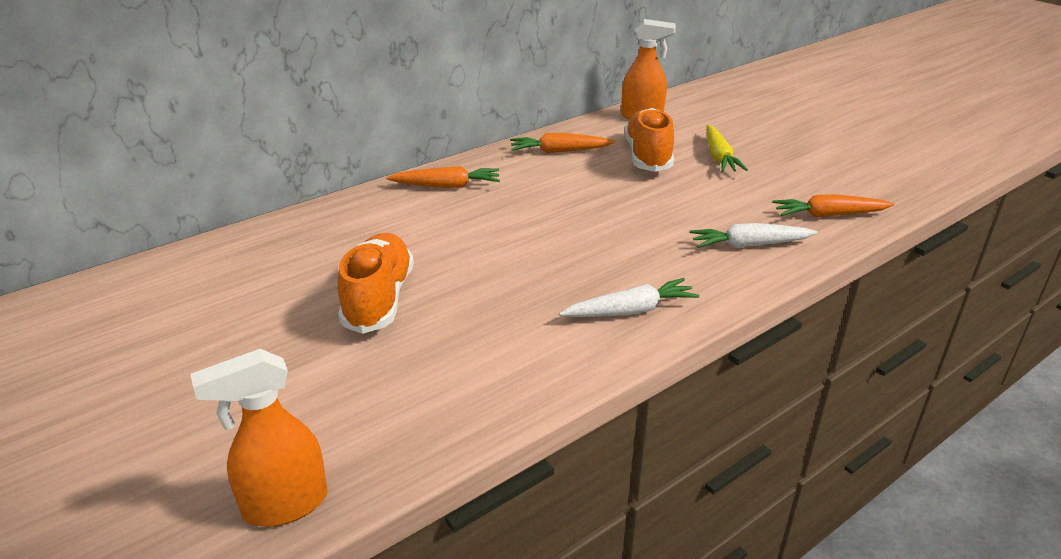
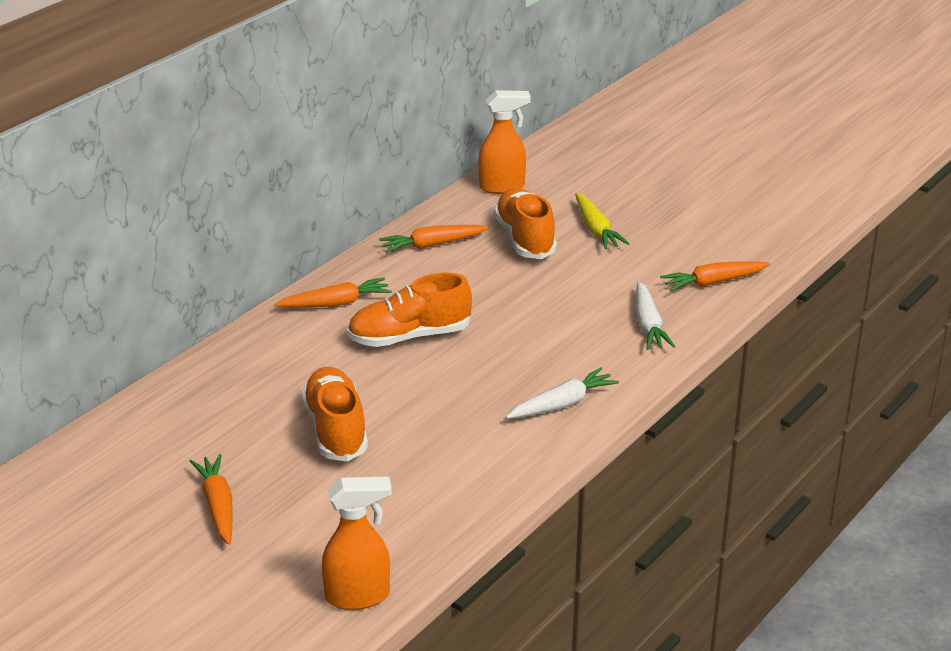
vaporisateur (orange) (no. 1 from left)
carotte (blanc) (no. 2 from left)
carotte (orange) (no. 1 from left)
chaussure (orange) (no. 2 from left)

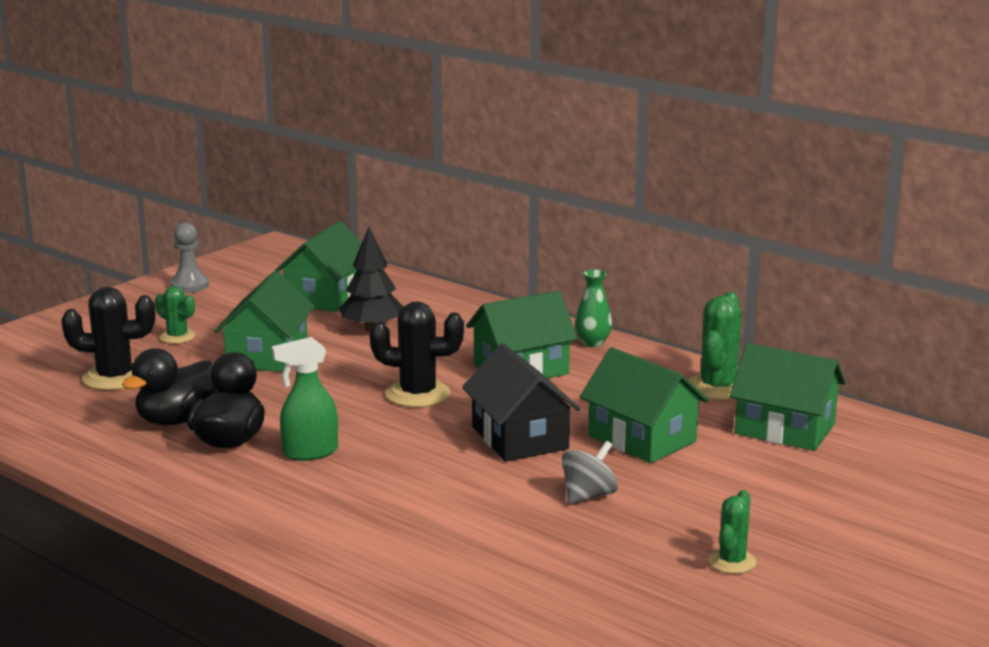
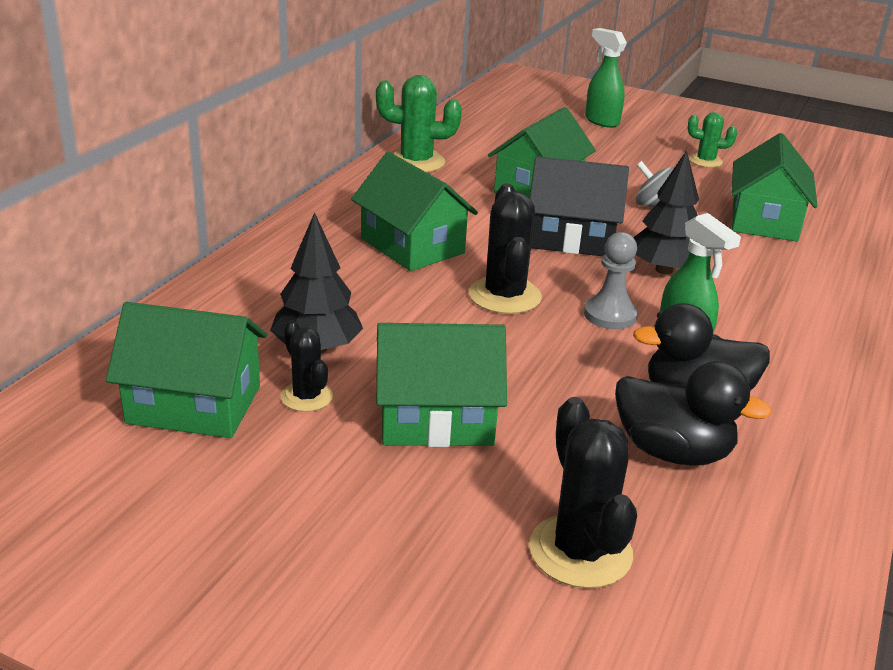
cactus (vert) (no. 1 from left in the first image)
pion (gris)
maison (noir)
vase (vert)
maison (vert) (no. 5 from left)
cactus (noir) (no. 1 from left)
vaporisateur (vert) (no. 1 from left)
arbre (noir) (no. 2 from left)

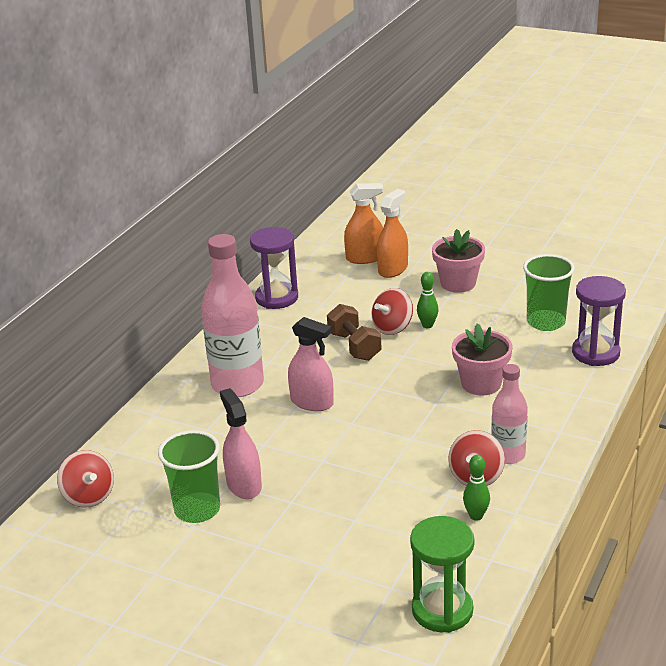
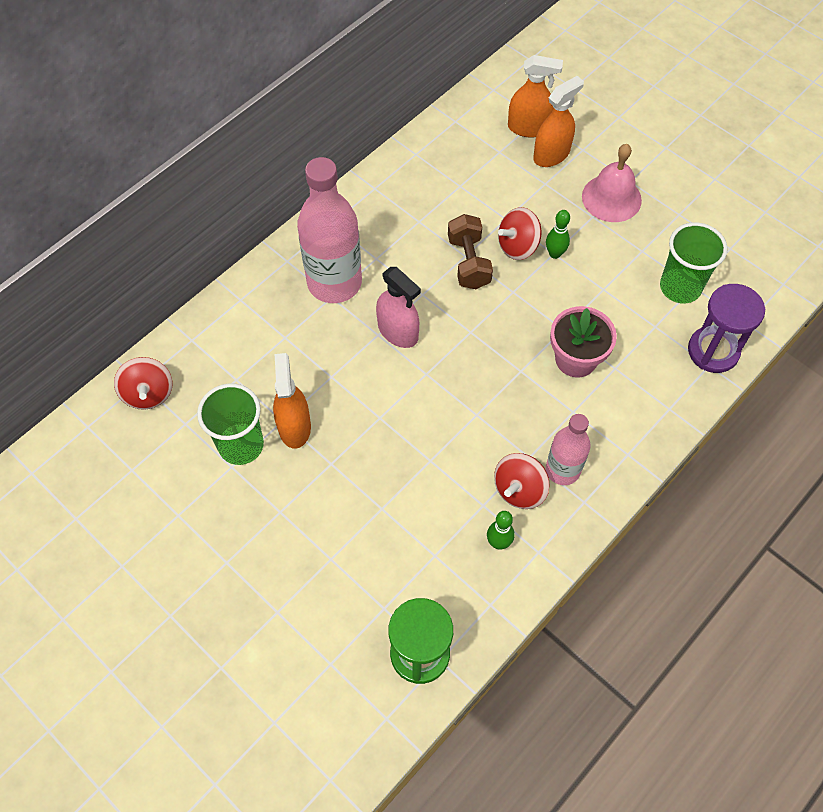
vaporisateur (orange) (no. 1 from left)
sablier (violet) (no. 1 from left in the first image)
cloche (rose)

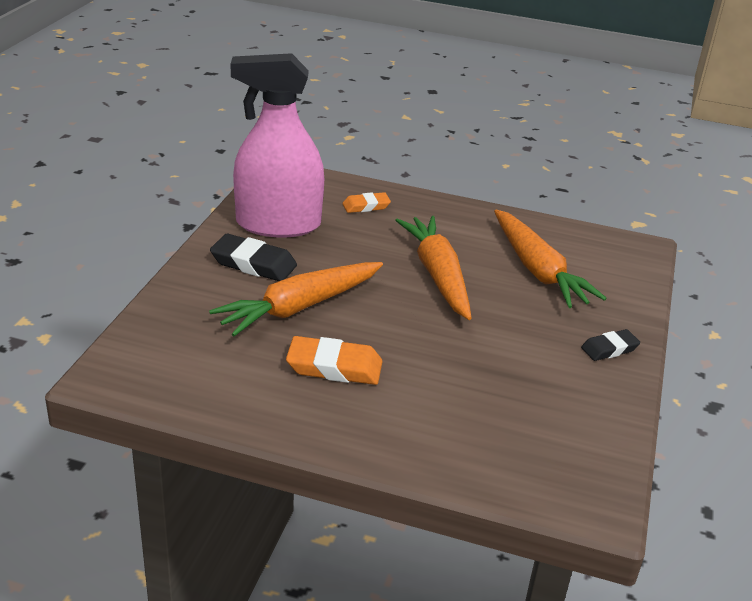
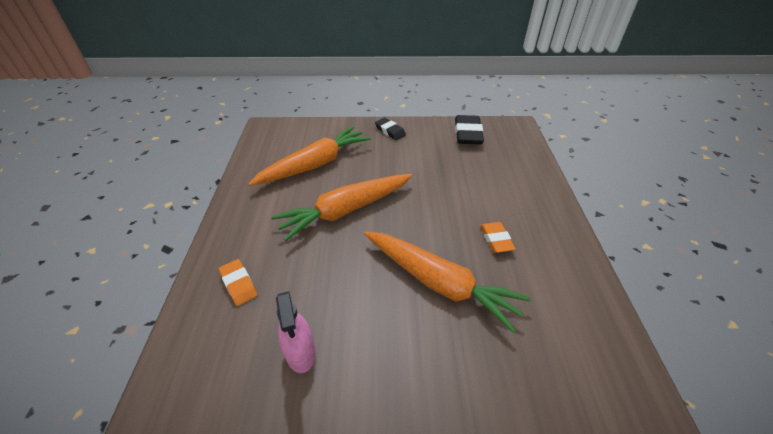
gomme (noir) (no. 2 from left)
vaporisateur (rose)
gomme (orange) (no. 2 from left)

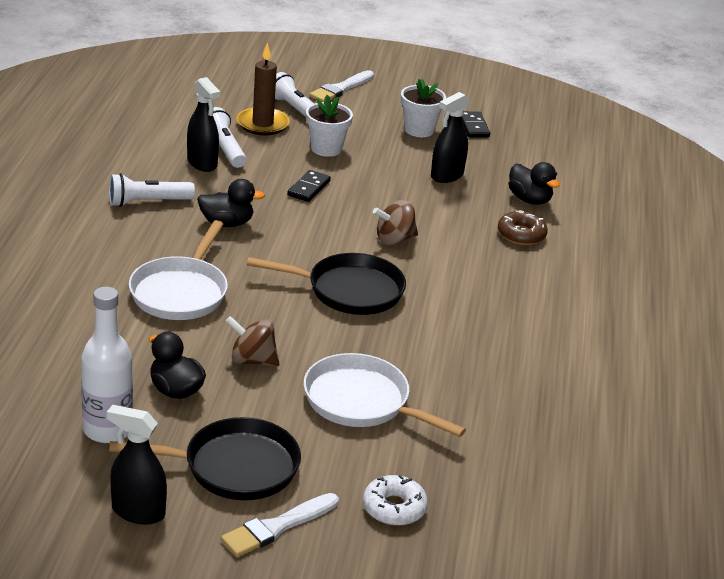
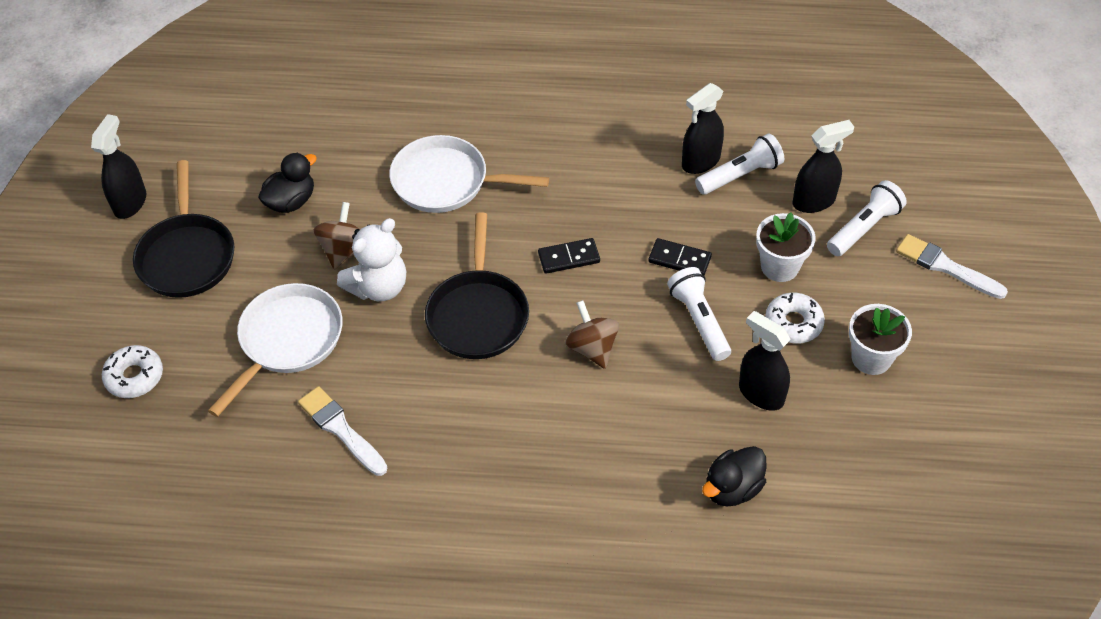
bouteille (blanc)
lampe de poche (blanc) (no. 1 from left)
canard (noir) (no. 2 from left in the first image)
pinceau (blanc) (no. 1 from left)
vaporisateur (noir) (no. 4 from left)
domino (noir) (no. 1 from left)
beignet (marron)
ours en peluche (blanc)
beignet (blanc) (no. 2 from left)

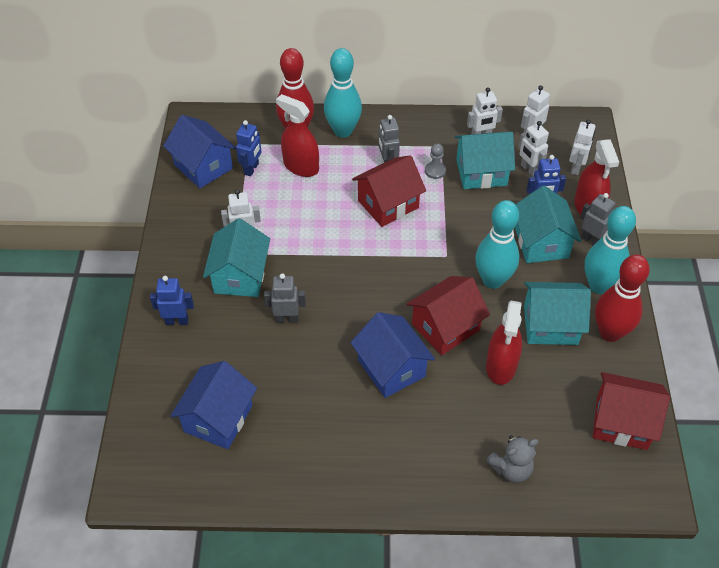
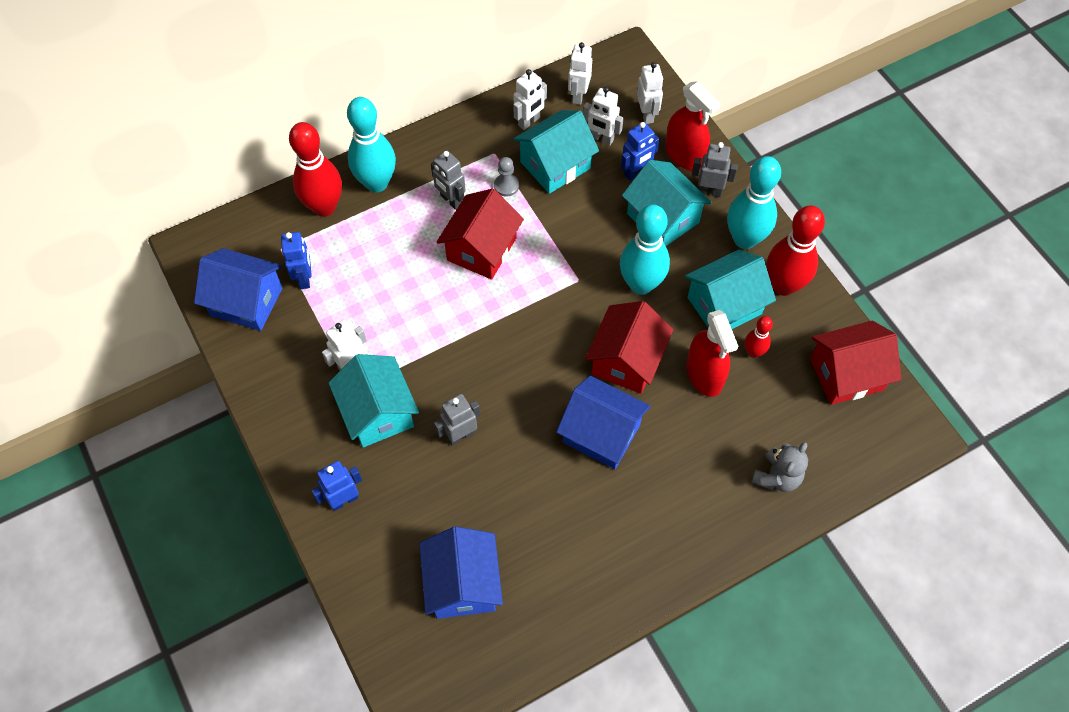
vaporisateur (rouge) (no. 1 from left in the first image)
quille (rouge) (no. 2 from left)

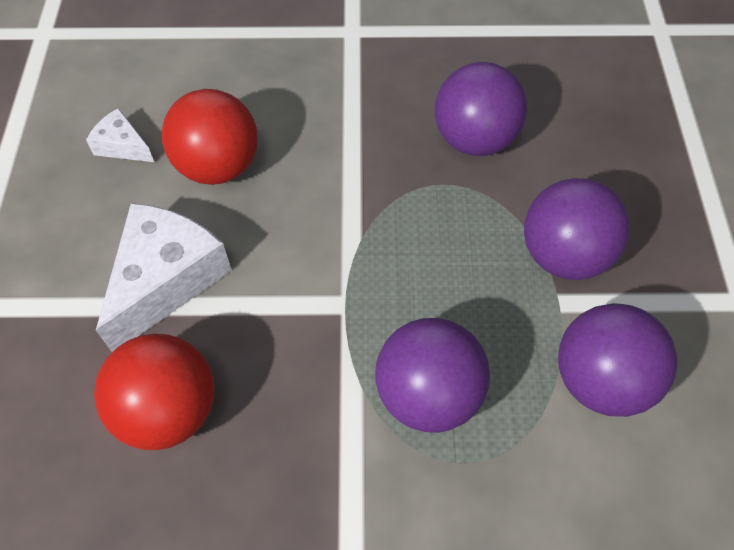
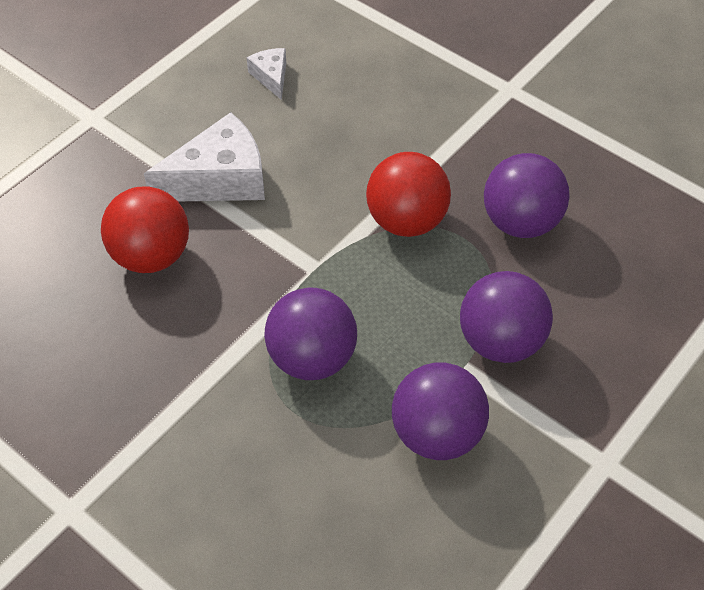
balle (rouge) (no. 2 from left)

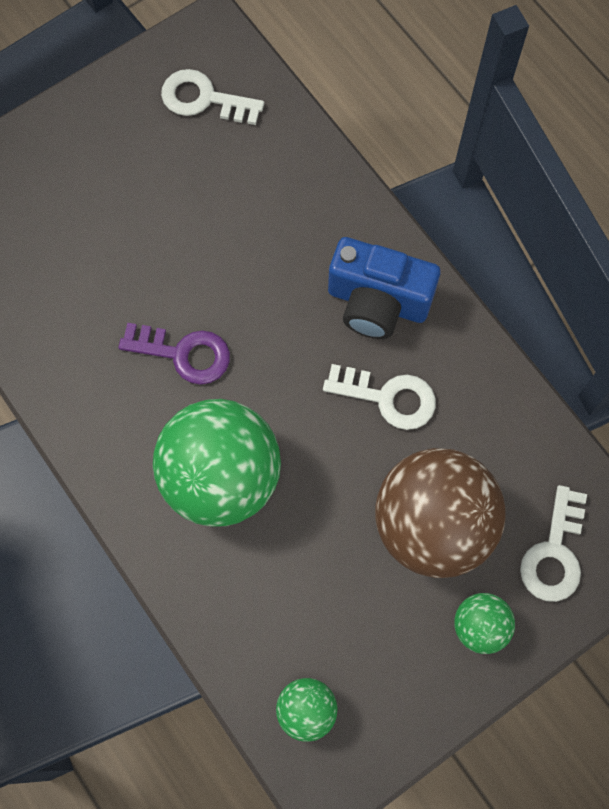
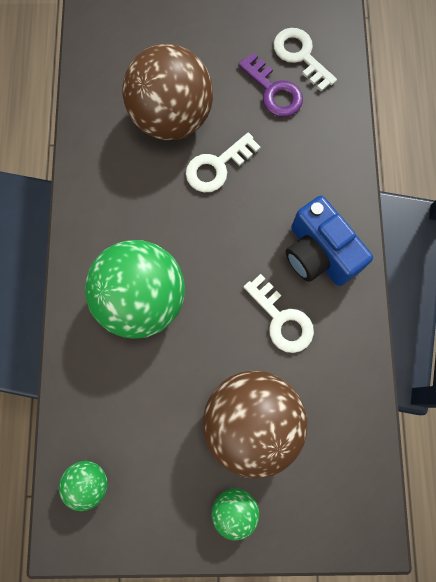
clé (violet)
clé (blanc) (no. 1 from left)
balle (marron) (no. 1 from left)

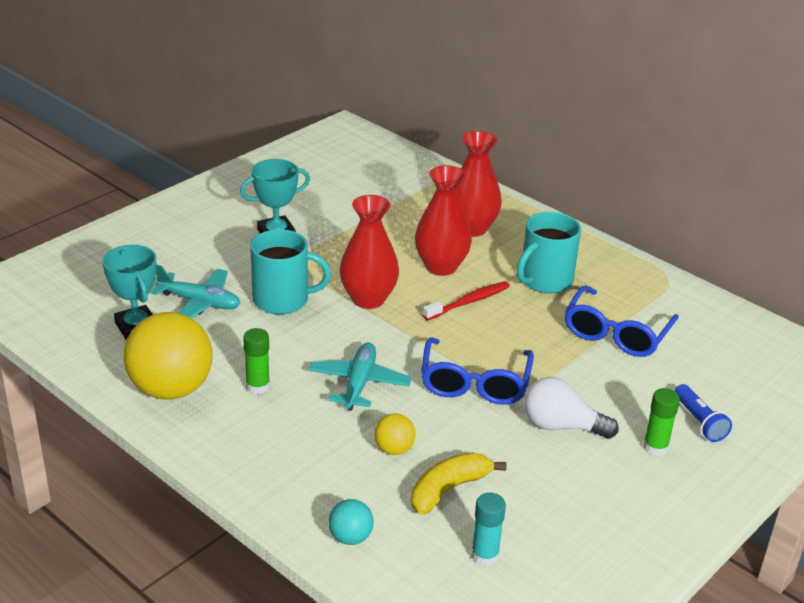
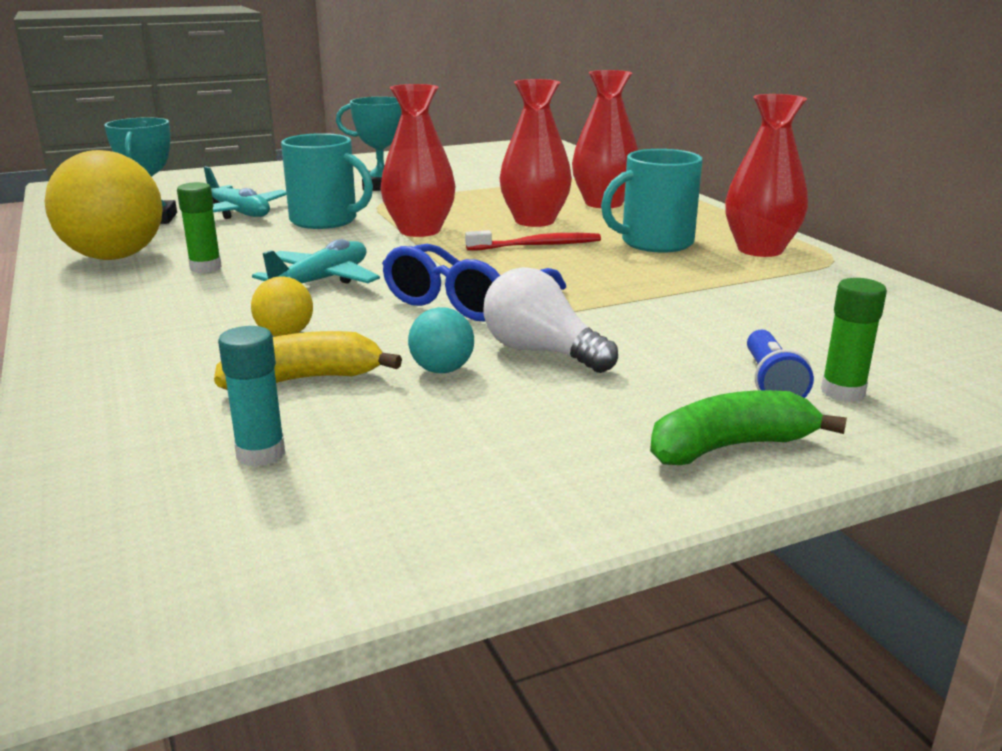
balle (turquoise)
lunettes (bleu) (no. 2 from left in the first image)
bâton de colle (vert) (no. 2 from left)
banane (vert)
vase (rouge) (no. 4 from left)

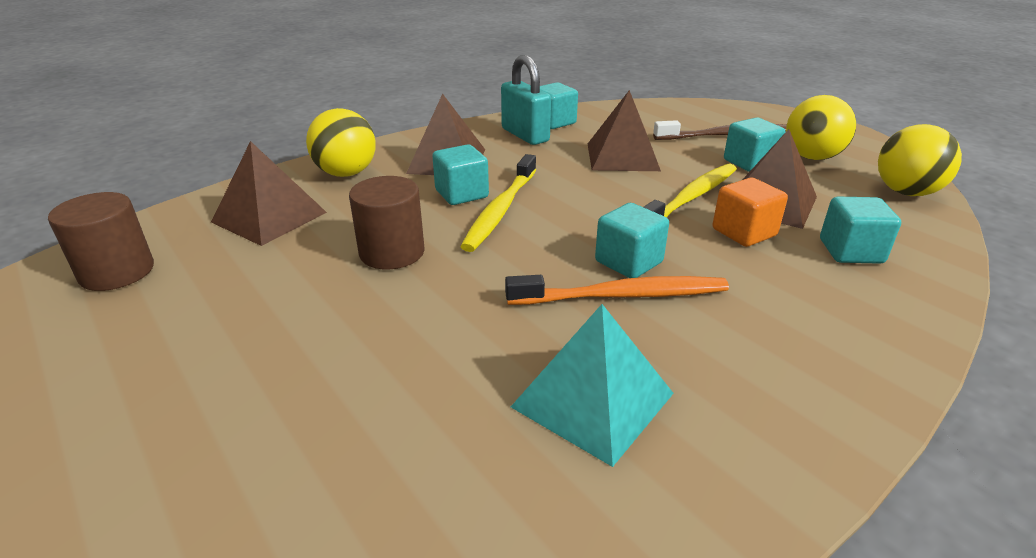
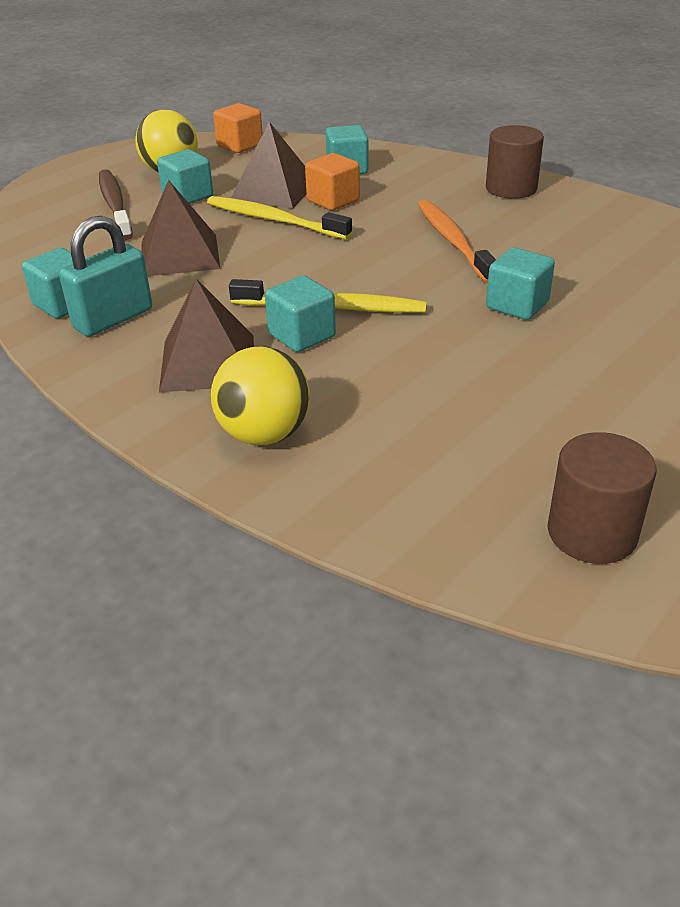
pyramide (marron) (no. 1 from left in the first image)
cylindre (marron) (no. 1 from left)
pyramide (turquoise)
cube (turquoise) (no. 5 from left)
cube (orange) (no. 1 from left)

